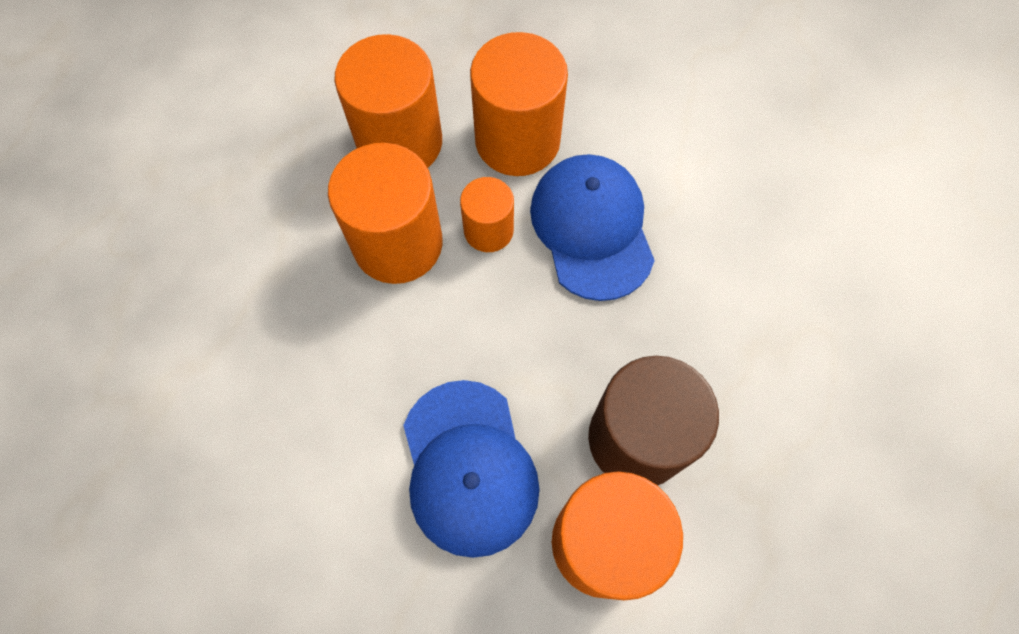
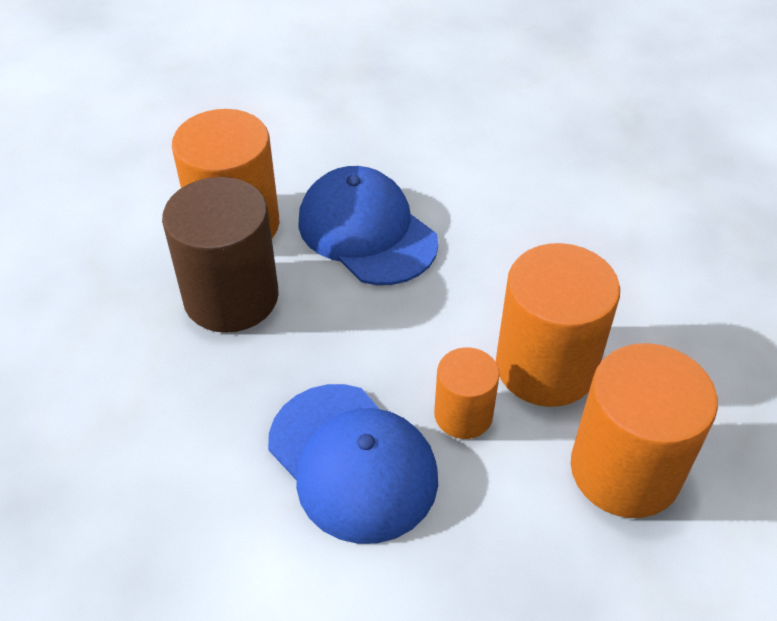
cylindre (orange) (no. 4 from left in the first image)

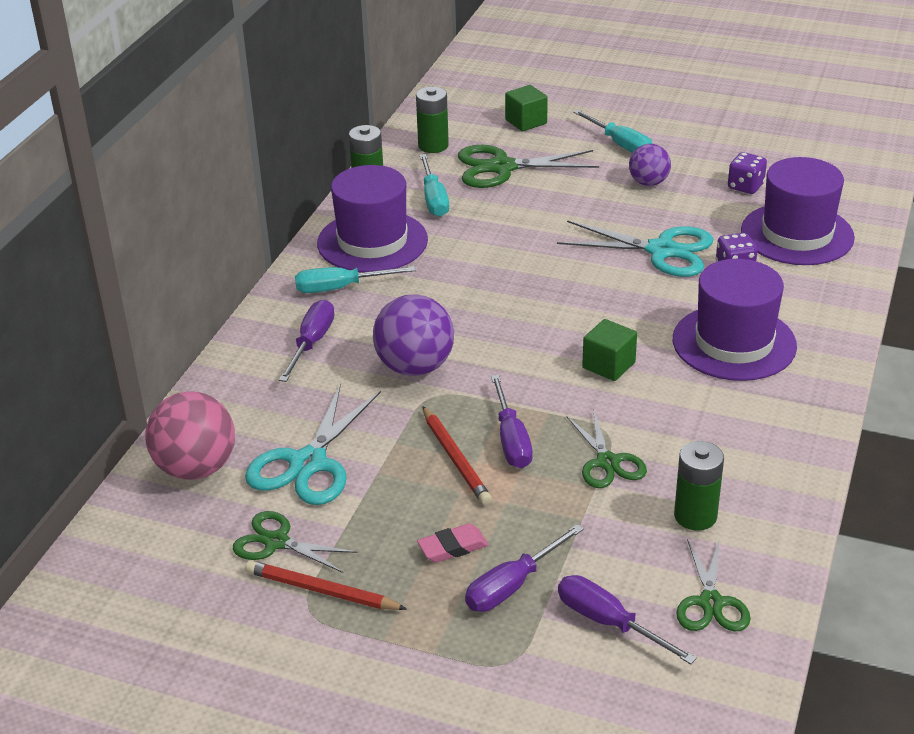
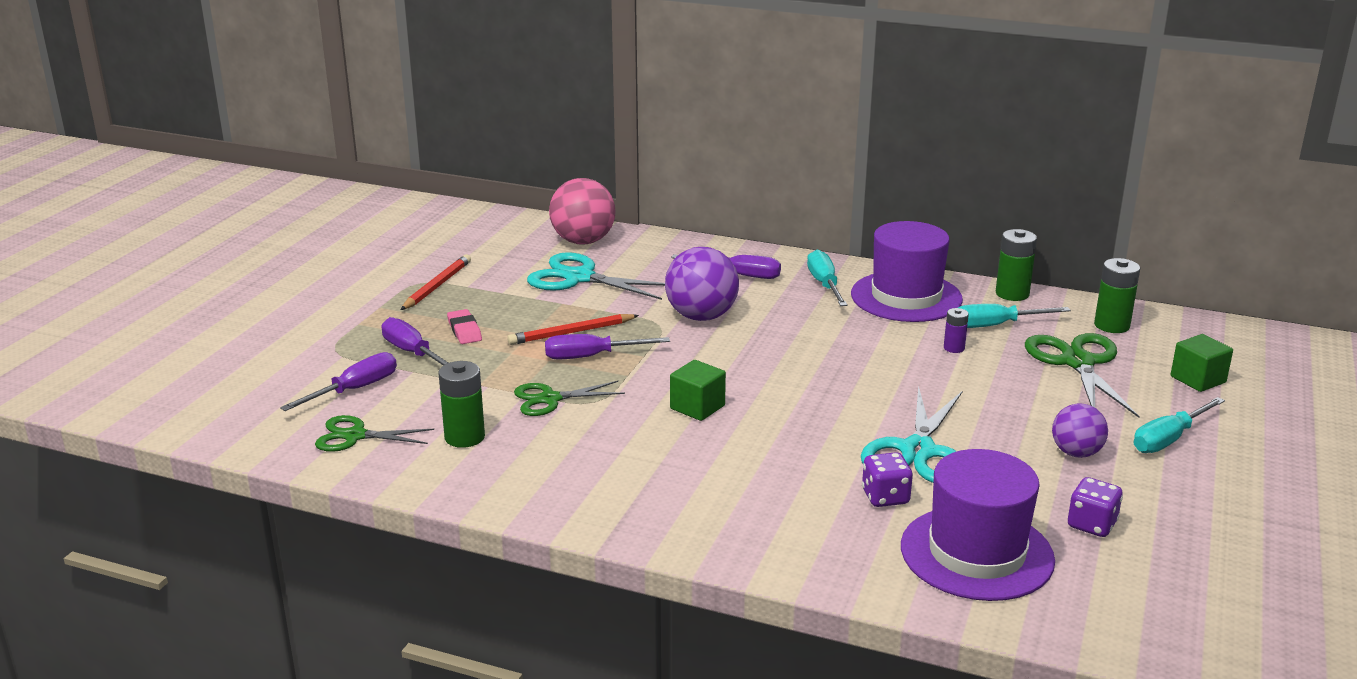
ciseaux (vert) (no. 1 from left in the first image)
chapeau (violet) (no. 2 from left in the first image)
pile (violet)

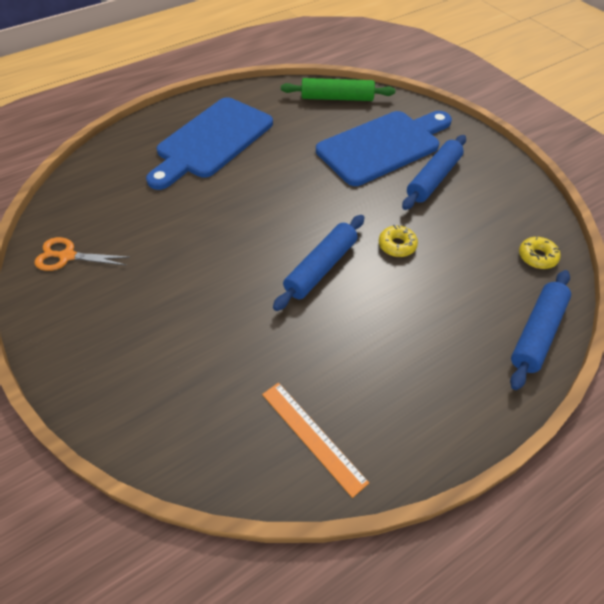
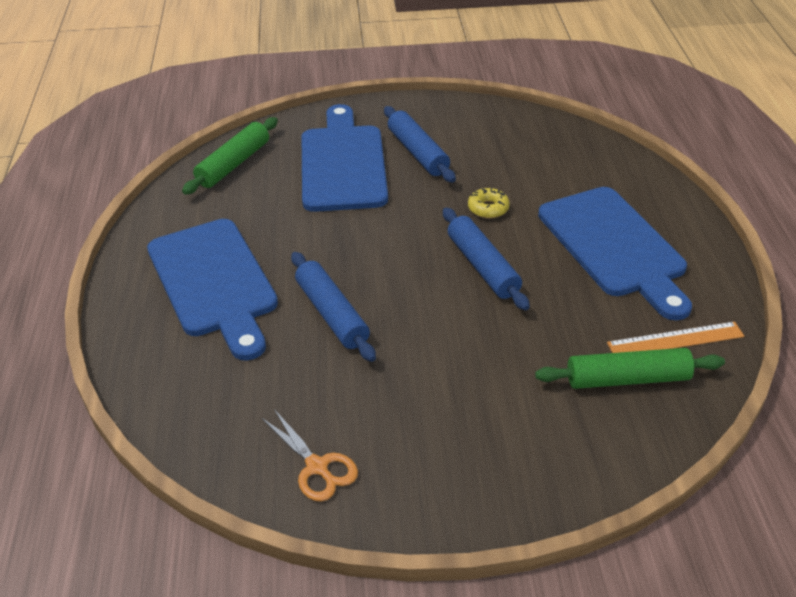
ciseaux (orange)
rouleau à pâtisserie (bleu) (no. 1 from left)
beignet (jaune) (no. 2 from left in the first image)
rouleau à pâtisserie (vert) (no. 2 from left)
planche à découper (bleu) (no. 3 from left)

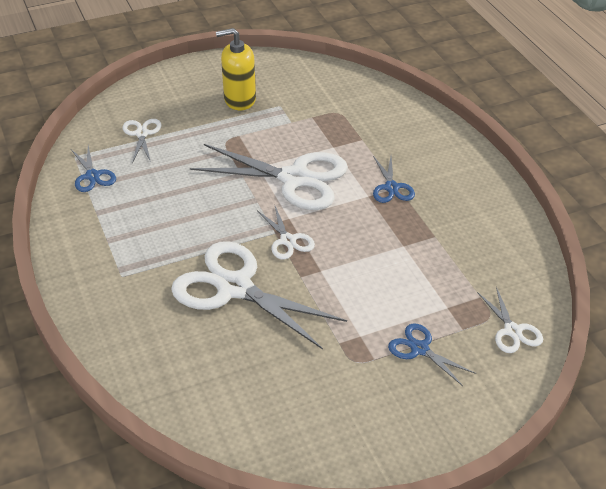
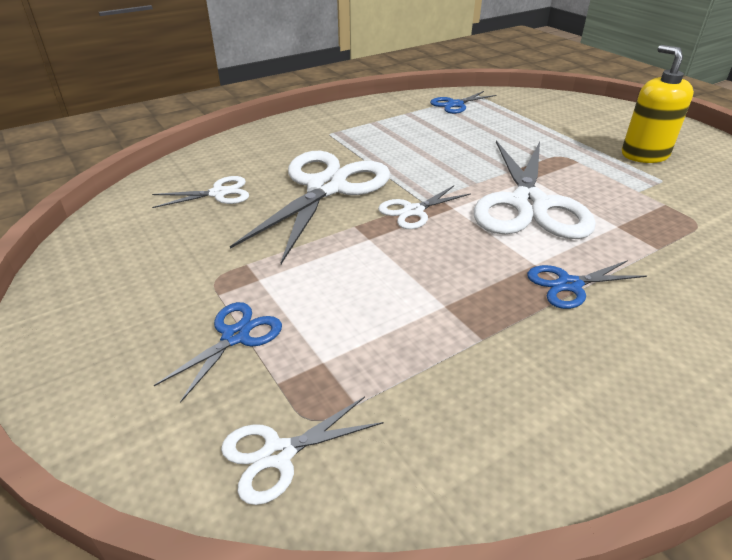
ciseaux (blanc) (no. 1 from left)

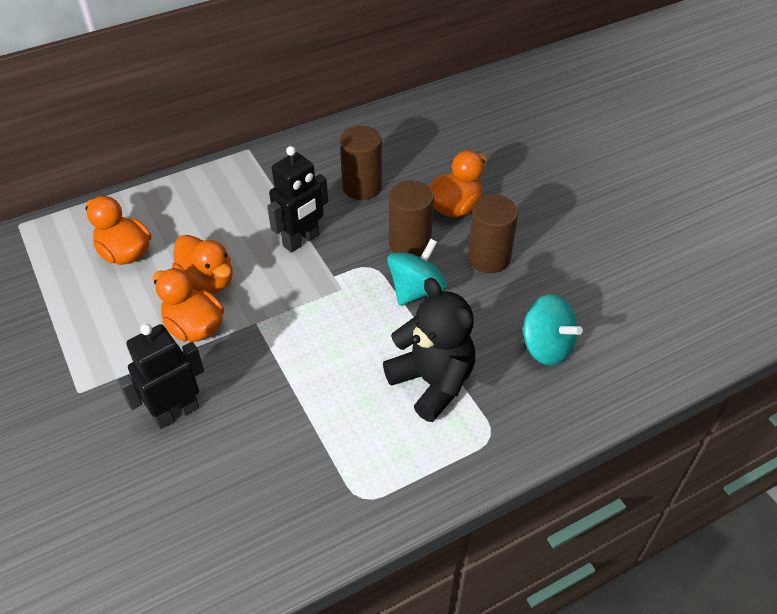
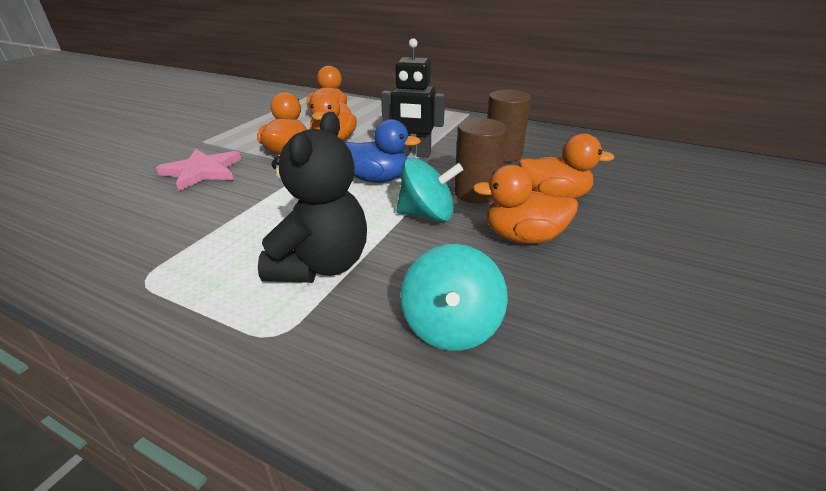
étoile (rose)
canard (orange) (no. 4 from left)
canard (bleu)

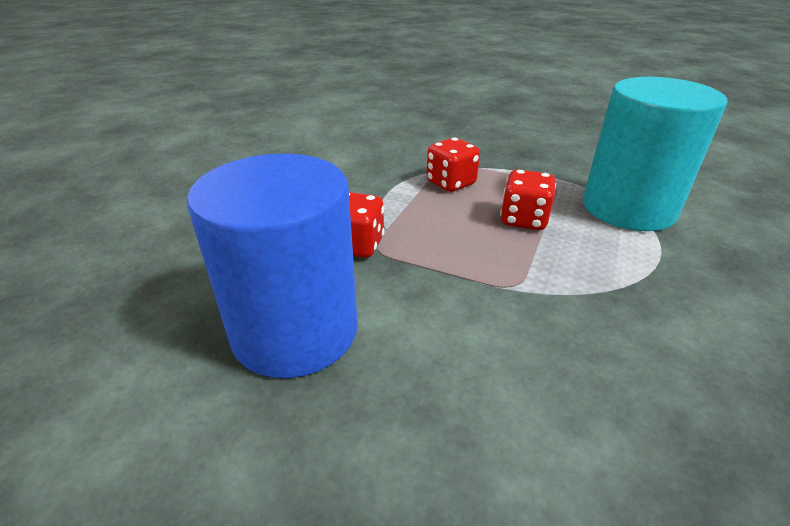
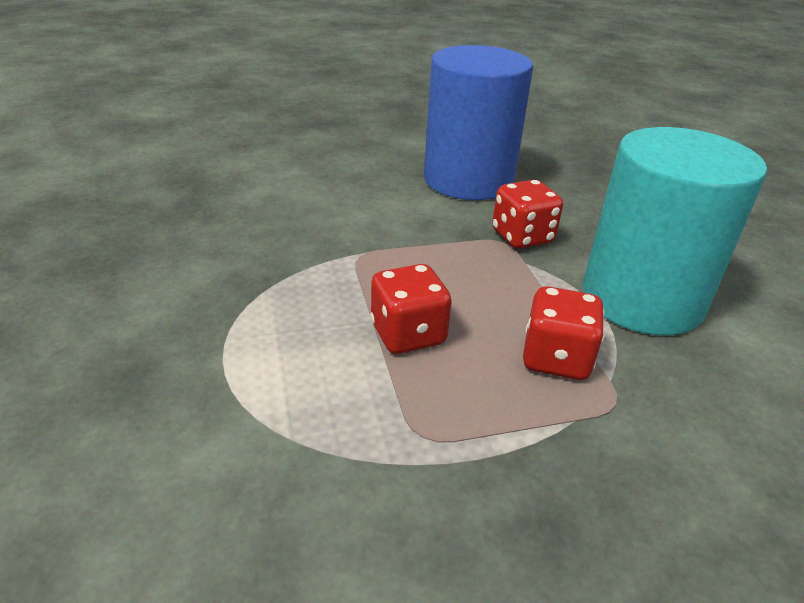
cylindre (turquoise)

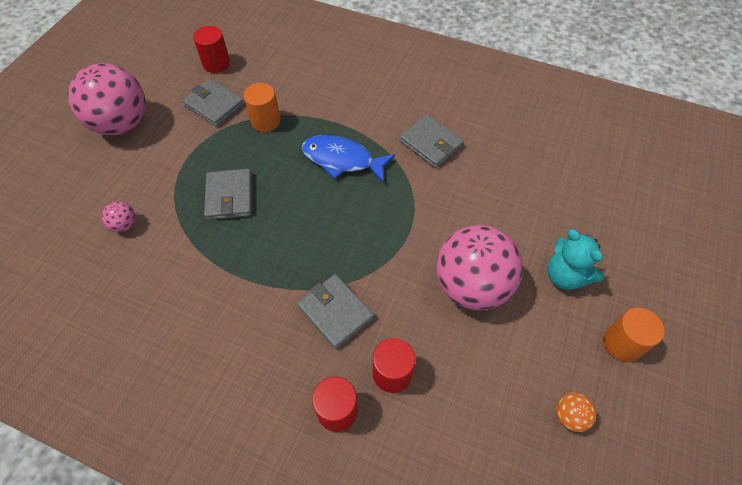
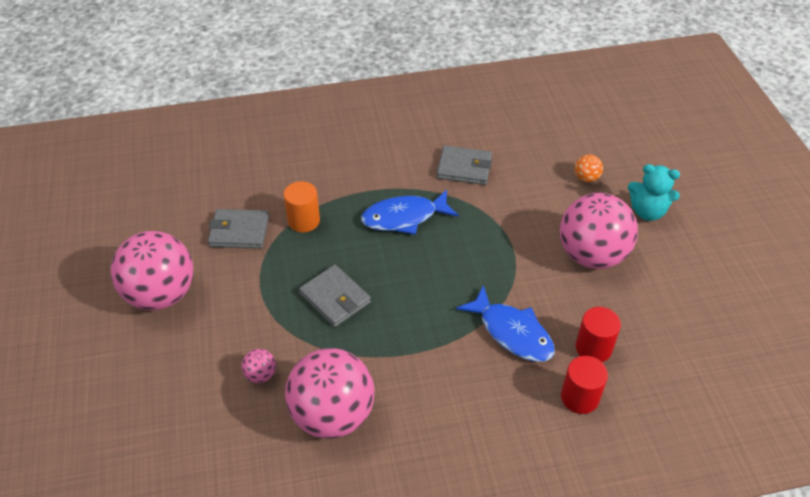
cylindre (rouge) (no. 1 from left in the first image)
poisson (bleu) (no. 2 from left)
balle (orange)
cylindre (orange) (no. 2 from left in the first image)
balle (rose) (no. 3 from left)

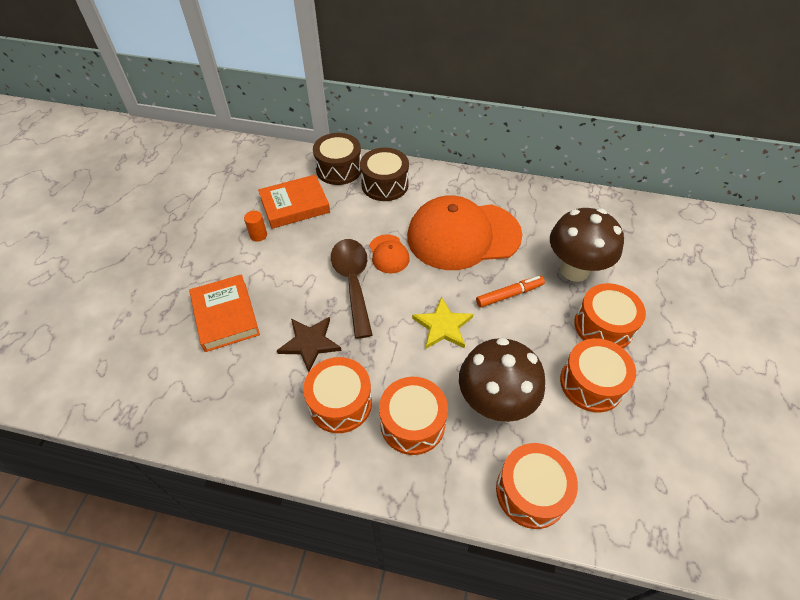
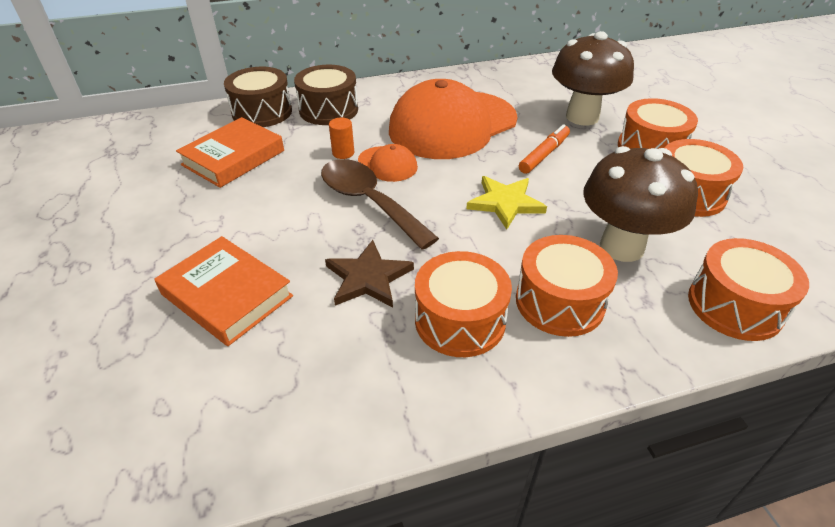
cylindre (orange)

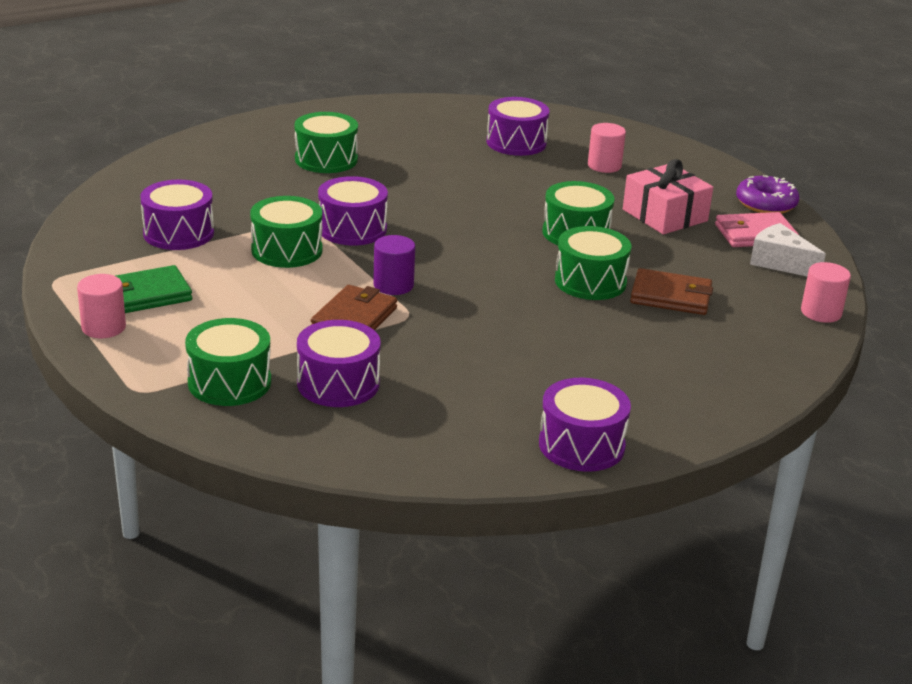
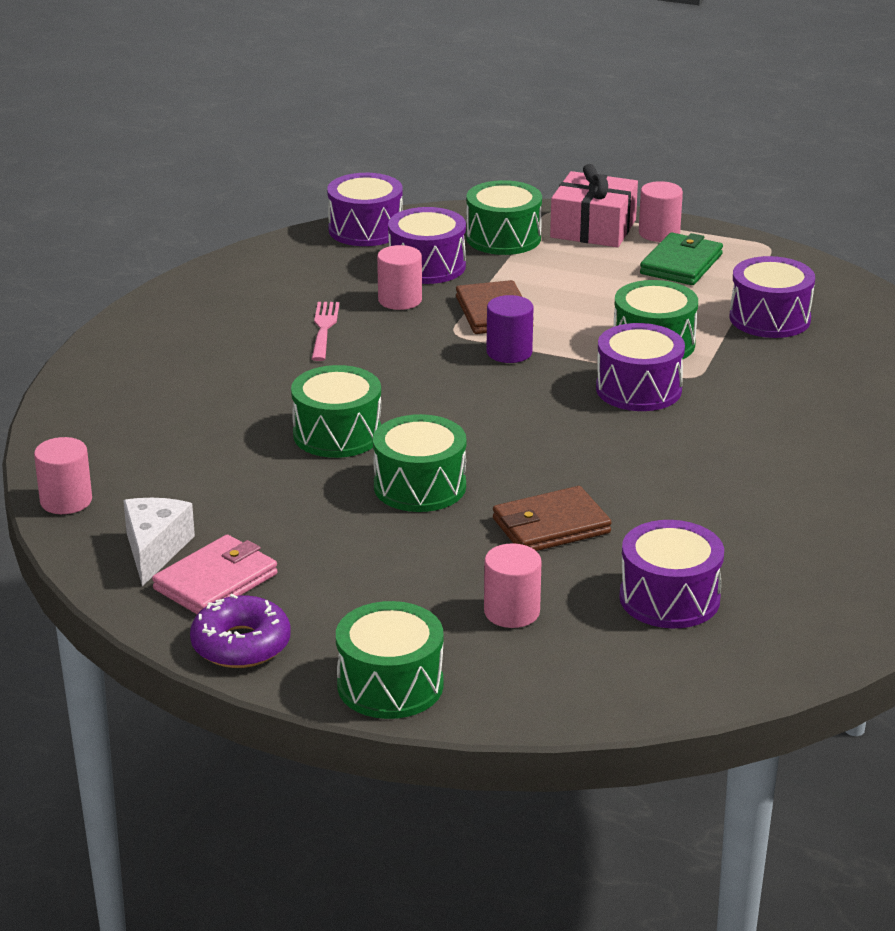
tambour (vert) (no. 2 from left)
tambour (violet) (no. 1 from left)
cadeau (rose)
portefeuille (marron) (no. 2 from left)
fromage (blanc)
fourchette (rose)
cylindre (rose) (no. 2 from left)

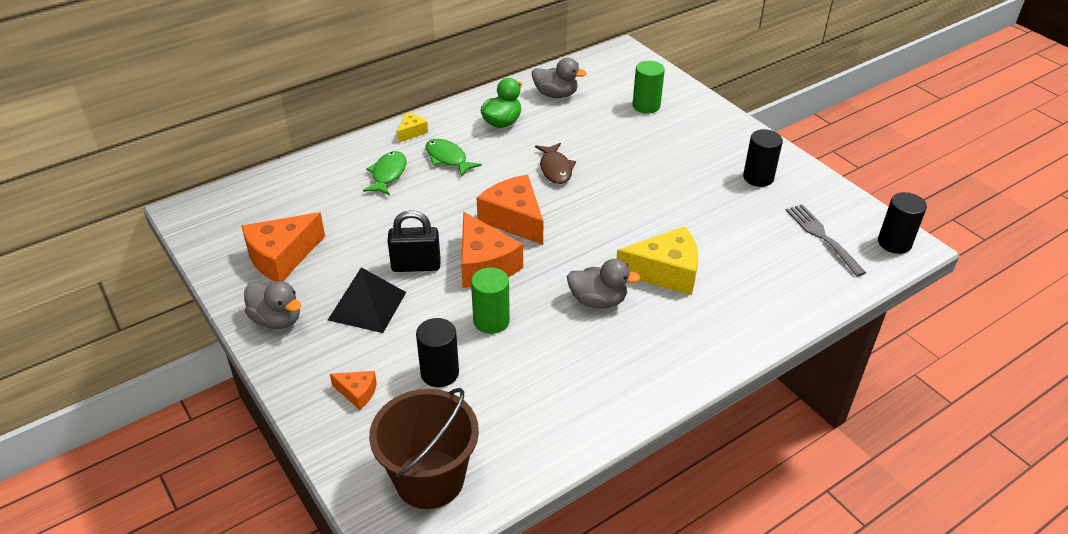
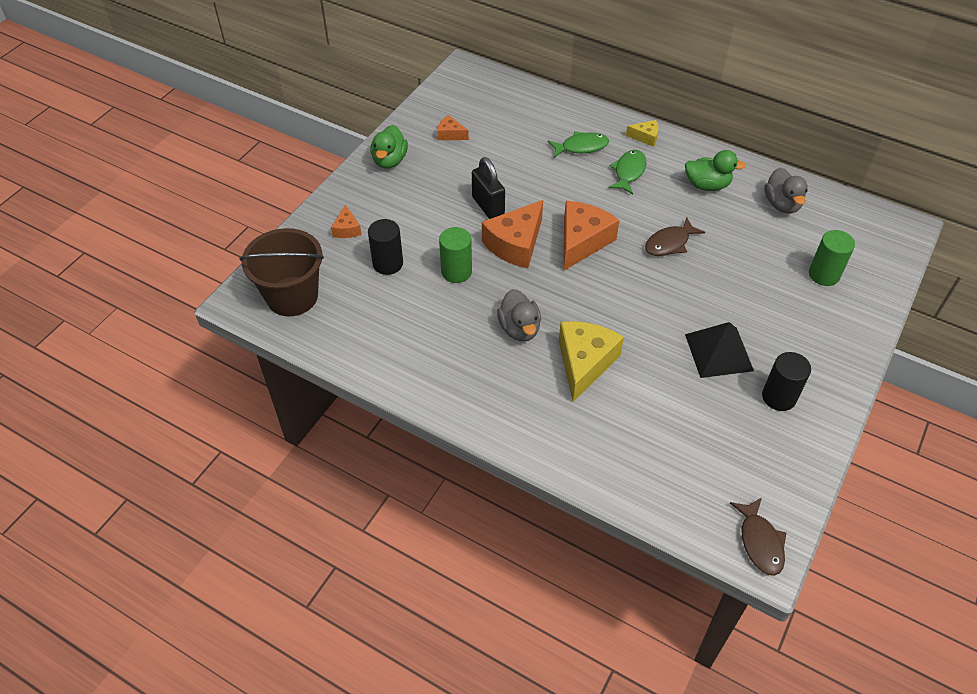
fromage (orange) (no. 2 from left)
canard (vert) (no. 1 from left)
pyramide (noir)
fromage (jaune) (no. 1 from left)
fourchette (gris)
poisson (marron) (no. 2 from left)

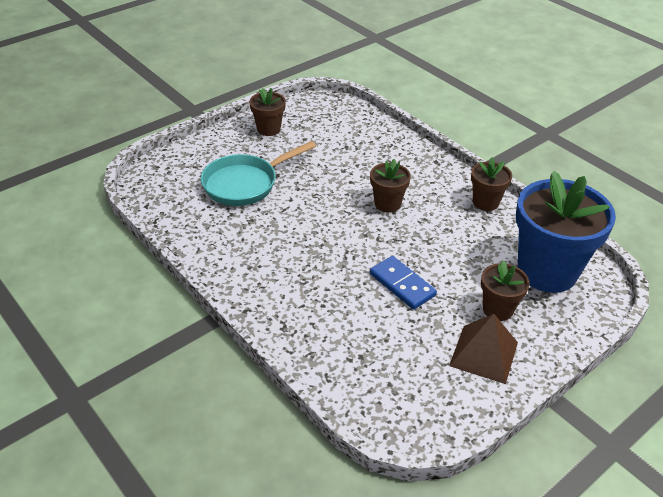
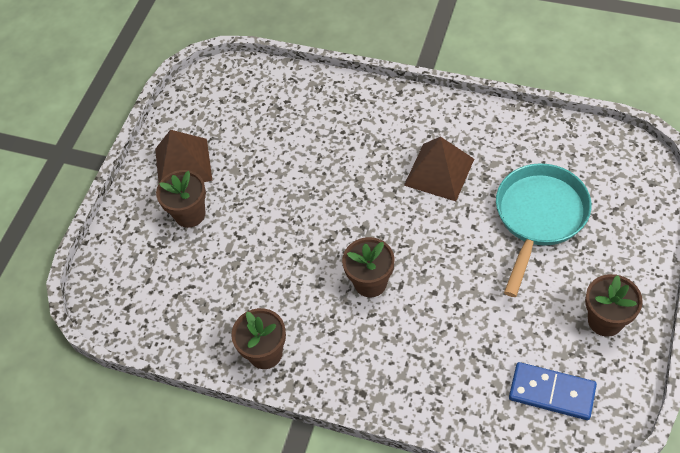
domino (bleu)
pot de fleurs (bleu)
pyramide (marron) (no. 2 from left)

